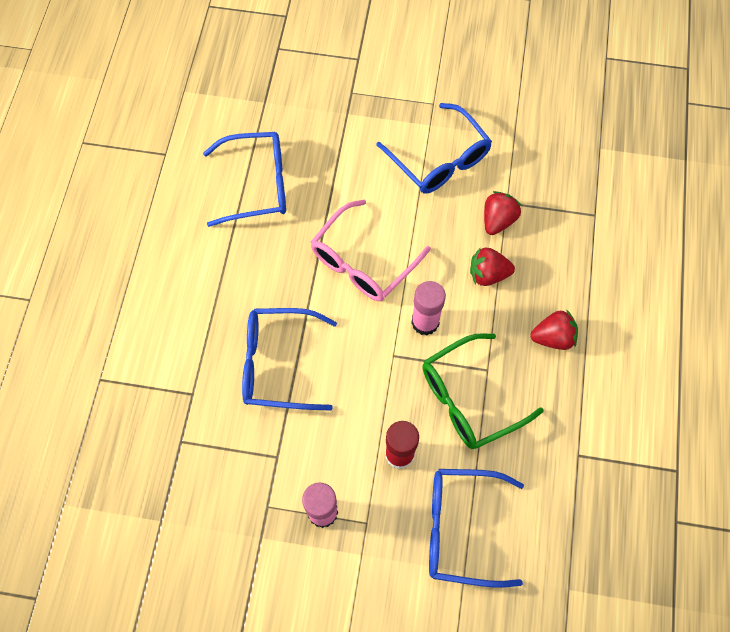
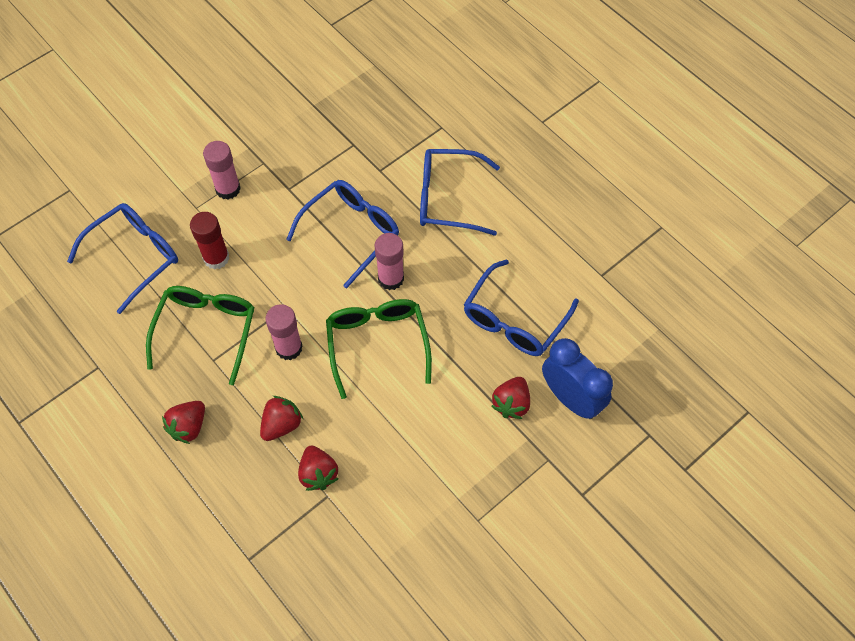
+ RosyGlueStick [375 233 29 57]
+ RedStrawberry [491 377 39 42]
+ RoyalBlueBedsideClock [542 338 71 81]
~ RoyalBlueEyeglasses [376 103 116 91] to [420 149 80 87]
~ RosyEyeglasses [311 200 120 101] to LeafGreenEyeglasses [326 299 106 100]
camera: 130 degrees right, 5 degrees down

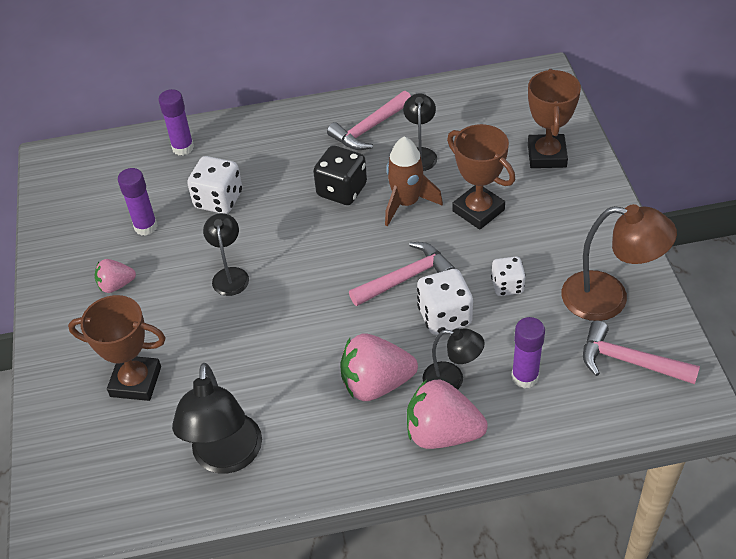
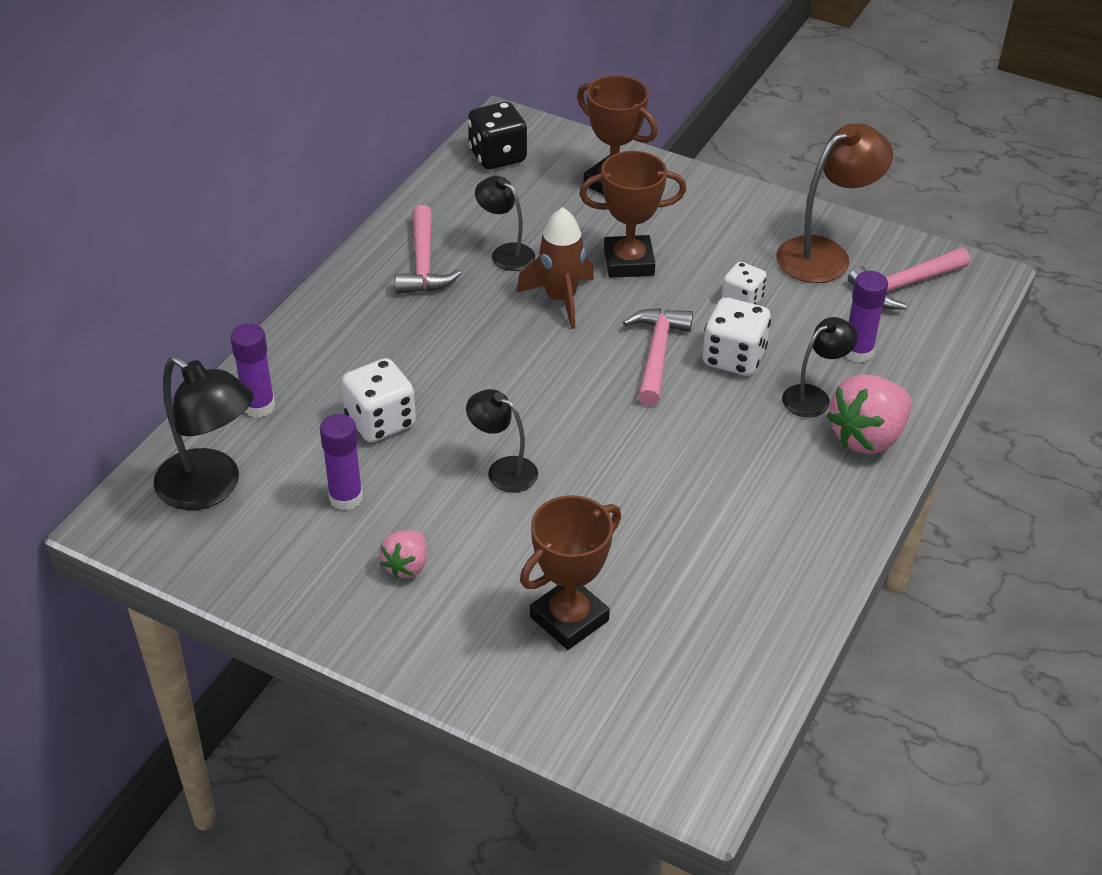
- RosyStrawberry [340 334 78 67]
~ JetBlackReadingLamp [172 363 90 111] to [154 356 99 154]
~ JetBlackDice [313 146 54 59] to [468 102 59 68]
camera: 55 degrees left, 5 degrees down

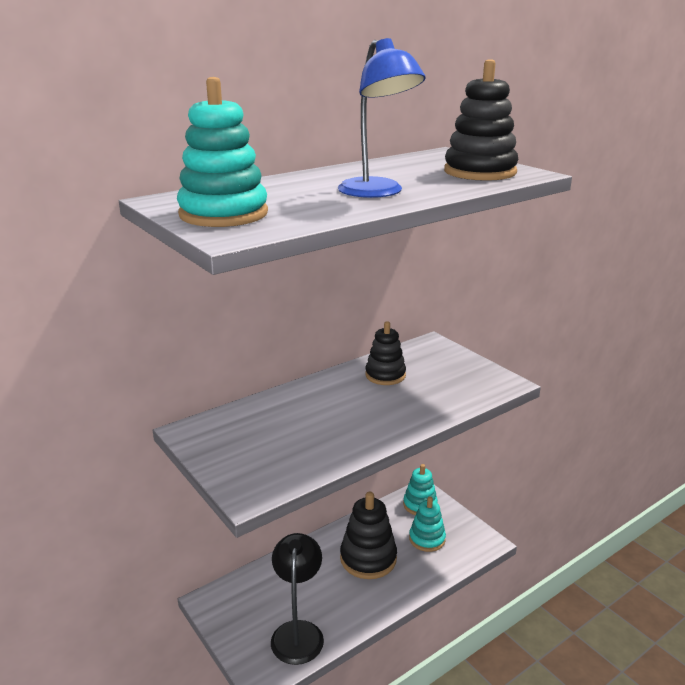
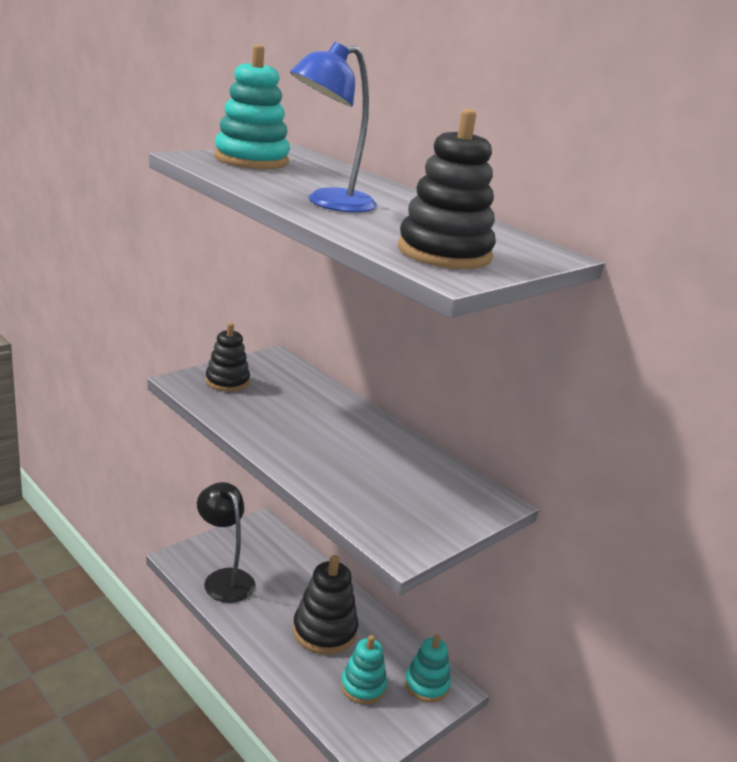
~ JetBlackRingStacker [365 321 41 64] to [205 323 45 69]
~ JetBlackReadingLamp [271 533 53 132] = [197 482 58 121] 120 degrees counterclockwise
camera: 80 degrees right, 0 degrees up

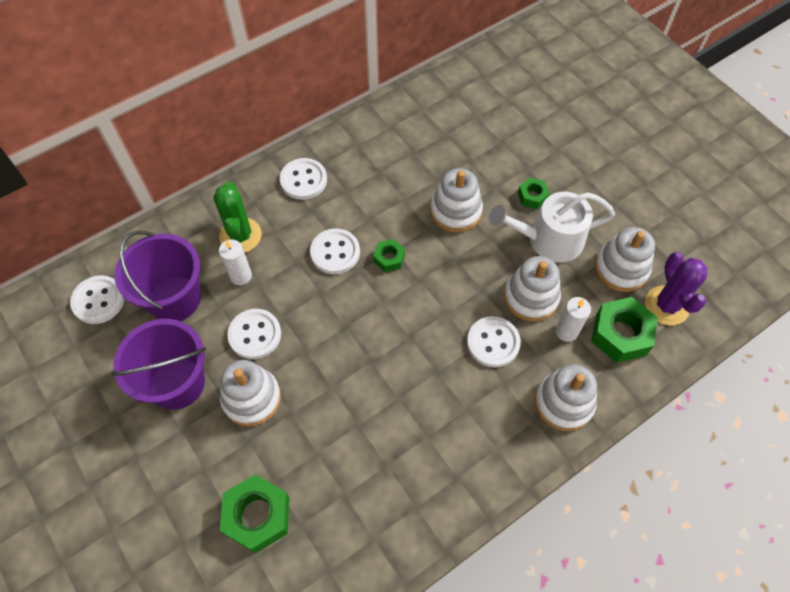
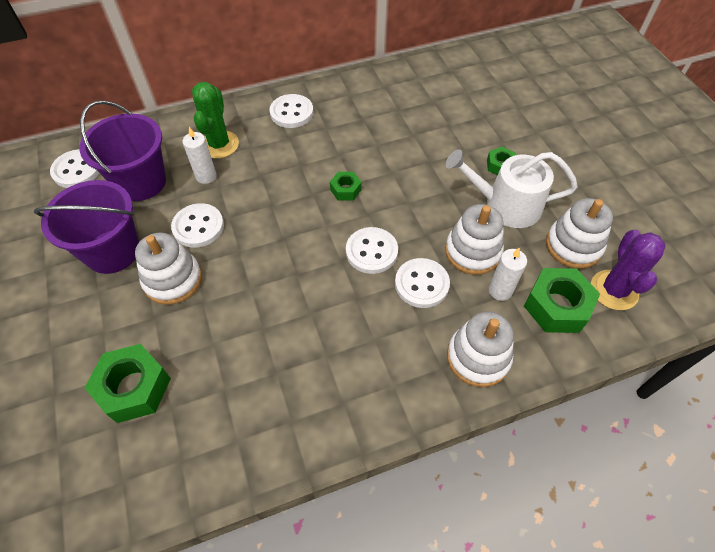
- SnowWhiteRingStacker [430 168 53 65]
~ SnowWhiteButton [310 229 50 45] to [346 227 52 47]
camera: 15 degrees right, 5 degrees down

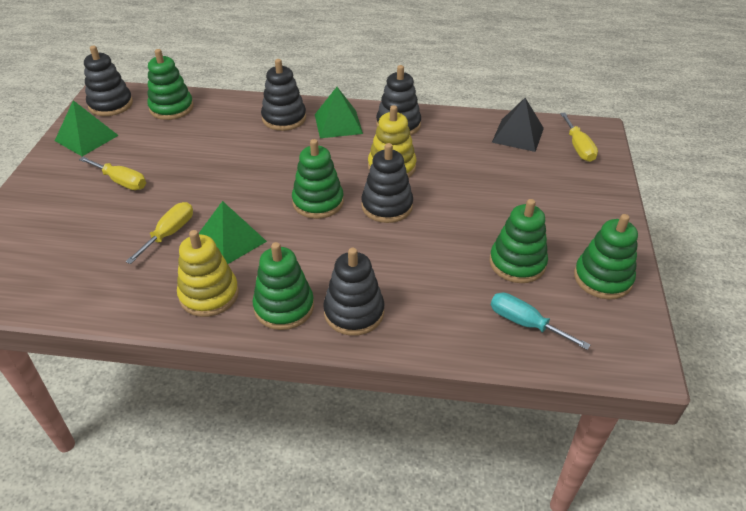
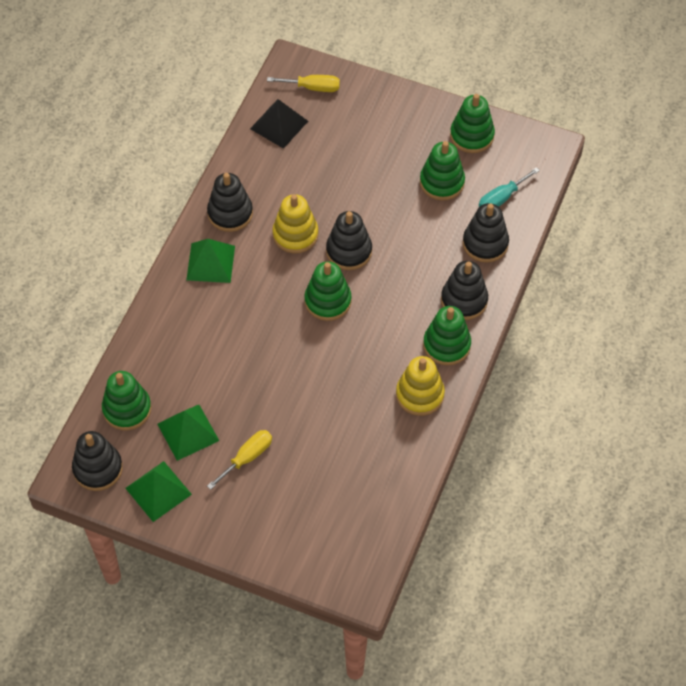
- GoldenFlatScrewdriver [126 202 67 62]
~ LeafGreenSolidPyramid [199 201 68 63] to [157 405 62 56]
~ JetBlackRingStacker [261 59 45 72] to [463 203 46 60]
camera: 75 degrees left, 15 degrees up

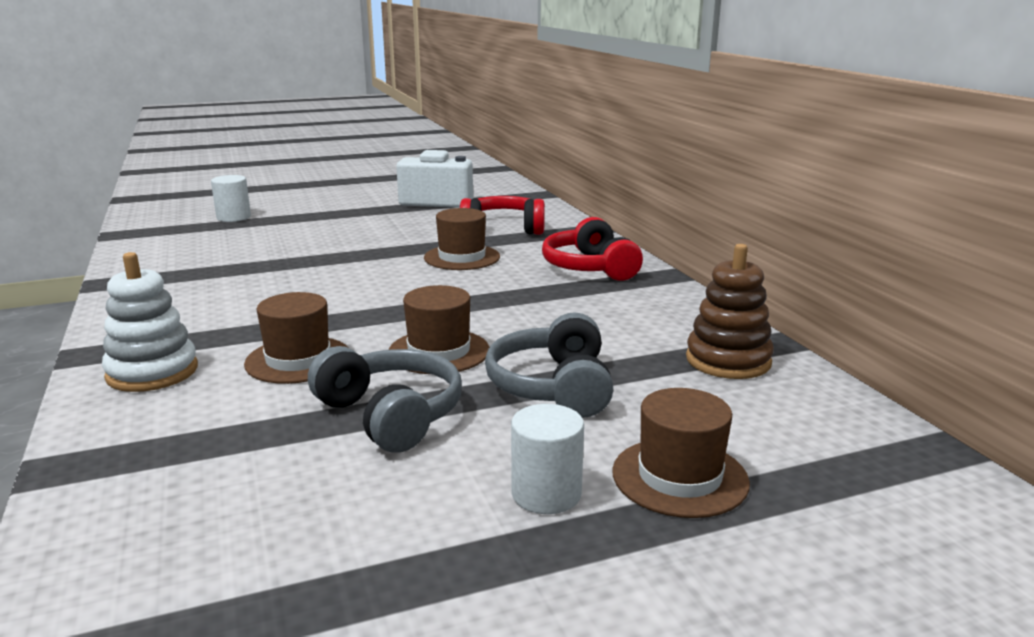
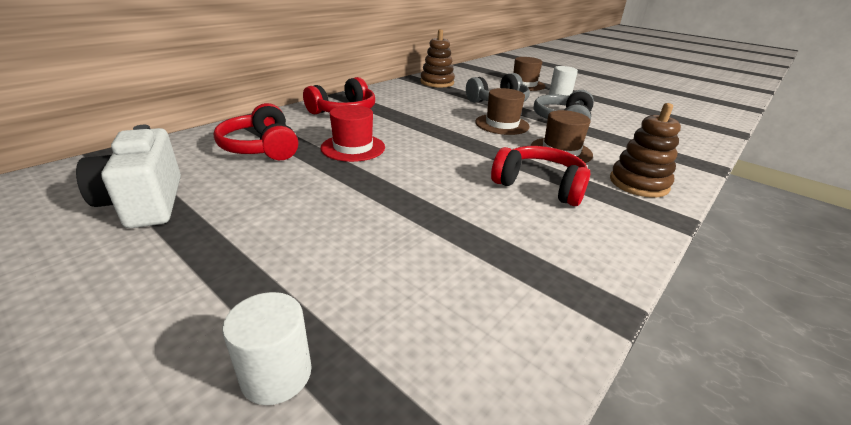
+ RedHeadphones [491 146 99 60]
~ SnowWhiteRingStacker [102 252 96 140] to RussetRingStacker [610 103 71 95]
~ RussetHat [424 208 76 62] to RedHat [321 105 64 57]
camera: 120 degrees left, 10 degrees up

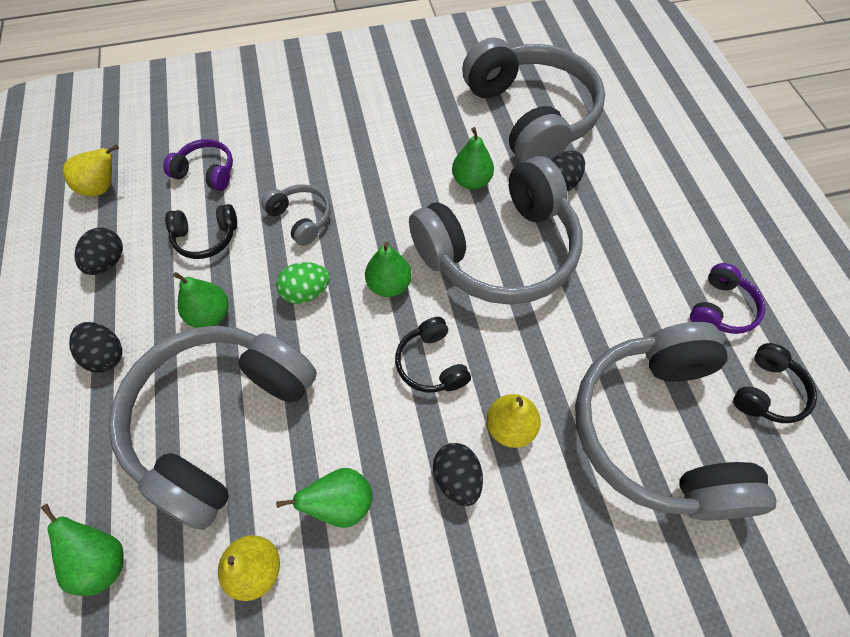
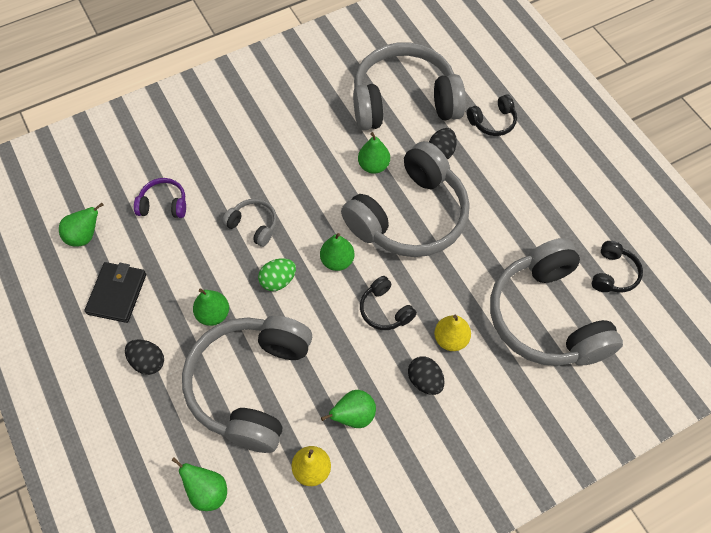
- VioletHeadphones [690 263 75 71]
~ JetBlackHeadphones [165 204 72 55] to [467 94 50 42]
~ JetBlackToyEgg [74 228 49 47] to JetBlackCardWallet [84 262 62 61]
~ GoldenPearFruit [63 145 56 51] to LeafGreenPearFruit [59 203 45 44]
~ GrayHeadphones [462 37 143 126] = [353 42 113 88] 60 degrees counterclockwise
camera: 15 degrees left, 0 degrees up

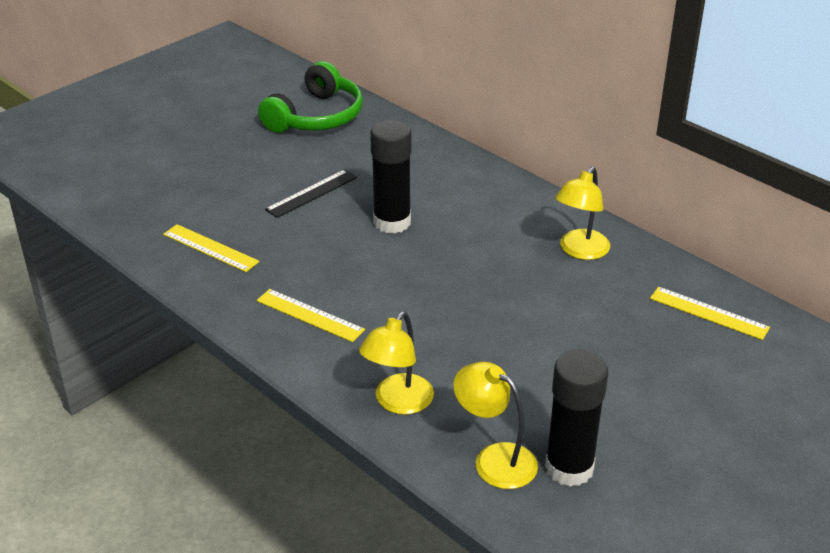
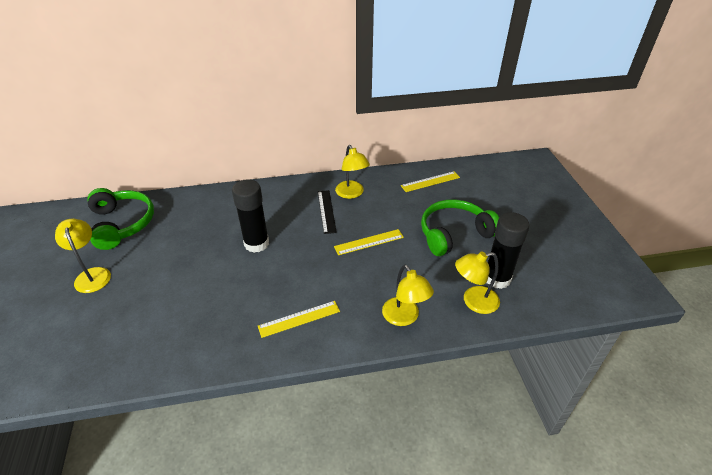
+ GoldenReadingLamp [55 219 56 74]
+ LeafGreenHeadphones [421 199 78 57]
~ GoldenStraightedge [163 224 97 48] to [334 229 70 26]
~ JetBlackStraightedge [265 169 92 49] to [318 190 19 44]
camera: 55 degrees left, 5 degrees up

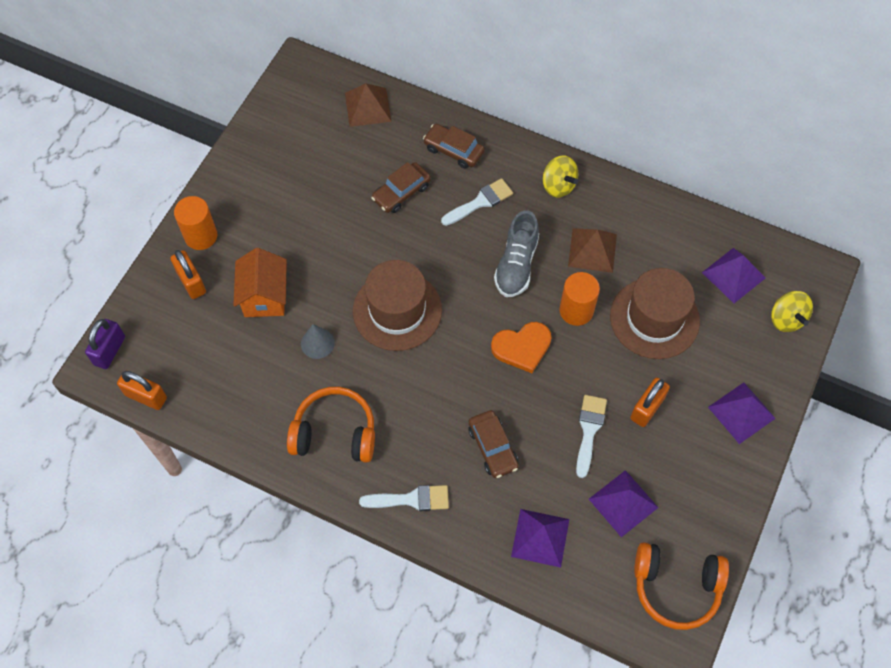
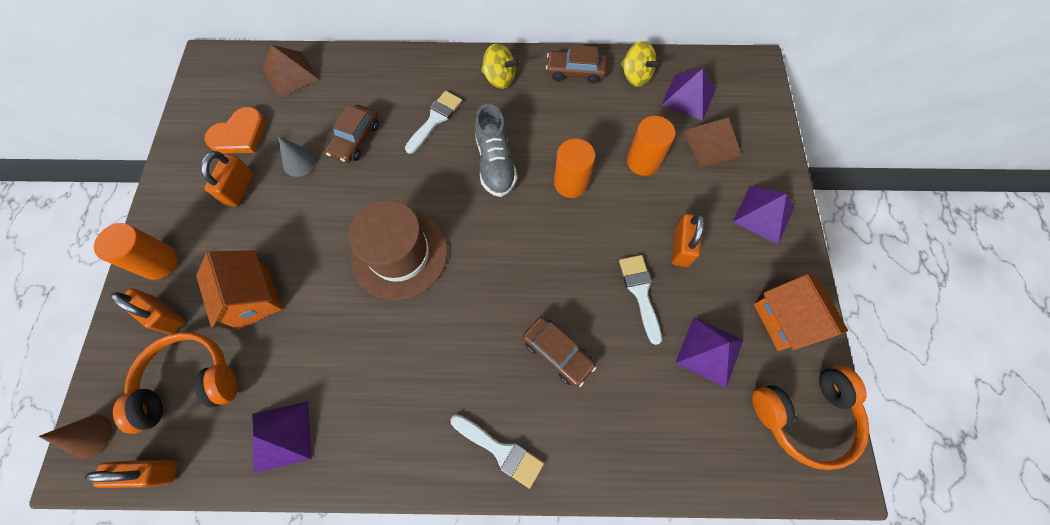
+ OrangeColouredLock [201 151 53 56]
+ OrangeColouredToyHouse [754 274 94 77]
~ OrangeColouredHeadphones [287 387 88 76] to [113 332 125 102]
~ GraySolidCone [301 324 34 35] to [278 136 38 41]
~ RussetToyCar [423 124 62 45] to [546 45 61 39]
~ OrangeColouredHeartShape [491 322 61 51] to [204 107 61 46]
~ VioletSolidPyramid [511 509 58 59] to [252 401 60 72]
~ RussetSolidPyramid [568 228 49 45] to [683 117 59 50]
~ GoldenWhirligig [771 291 42 41] to [621 41 41 45]
~ VioletLock [85 319 40 50] to RussetSolidCone [38 415 74 44]
~ RussetHat [610 268 90 91] to OrangeColouredSolidCylinder [627 116 48 60]
~ SnowWhitePaintBrush [359 485 90 26] = [451 415 93 74] 60 degrees clockwise
camera: 25 degrees left, 5 degrees up

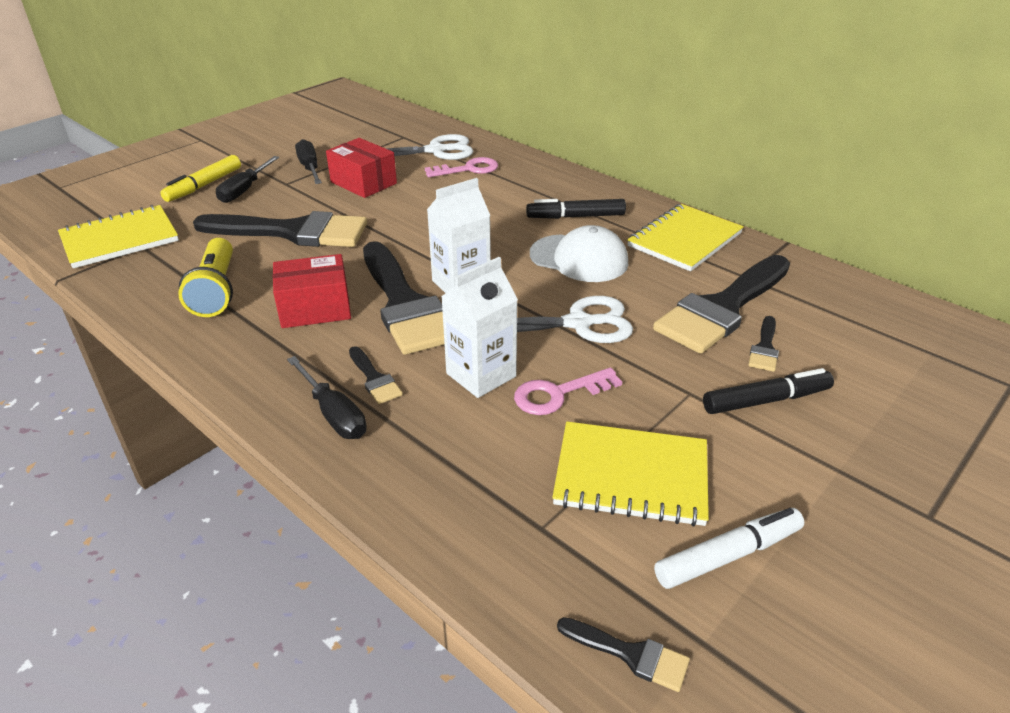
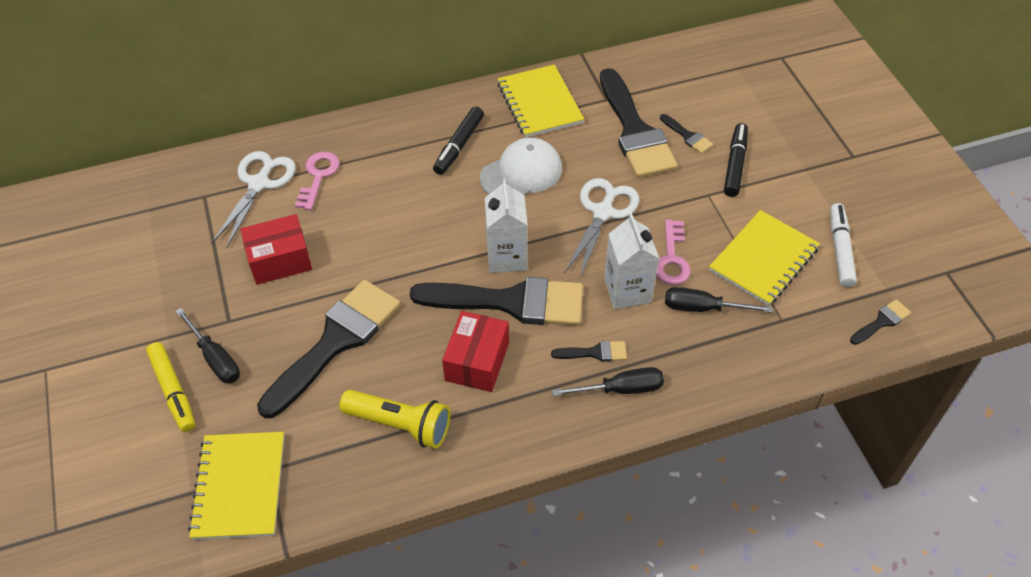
~ JetBlackFlatScrewdriver [295 139 27 45] to [665 287 107 26]
camera: 60 degrees left, 15 degrees up

